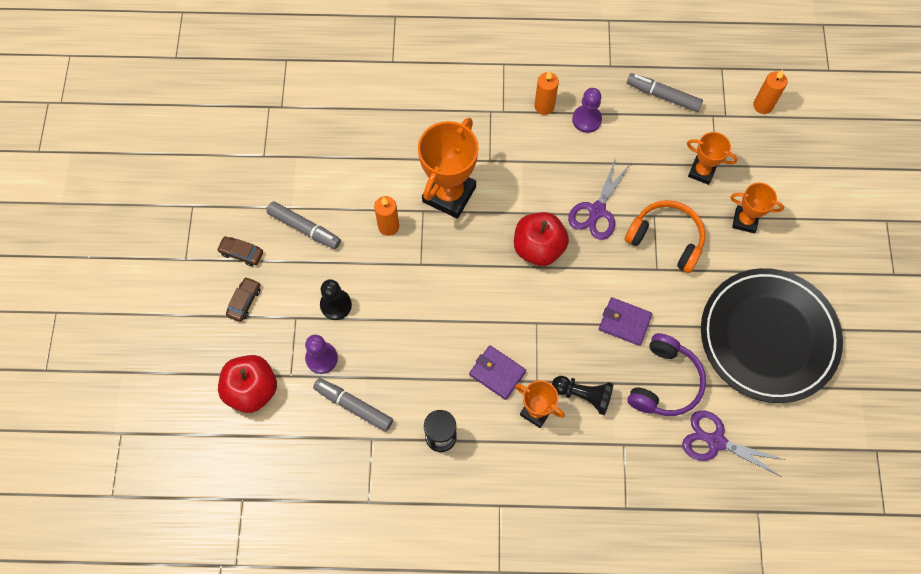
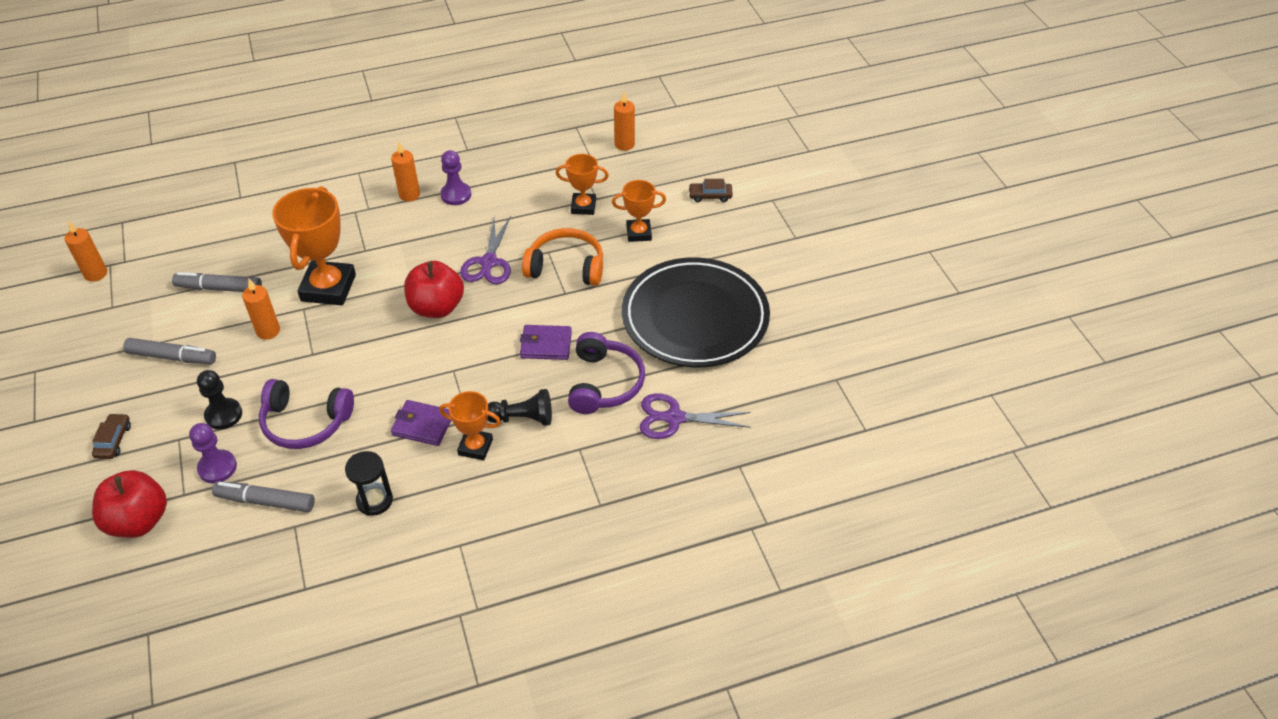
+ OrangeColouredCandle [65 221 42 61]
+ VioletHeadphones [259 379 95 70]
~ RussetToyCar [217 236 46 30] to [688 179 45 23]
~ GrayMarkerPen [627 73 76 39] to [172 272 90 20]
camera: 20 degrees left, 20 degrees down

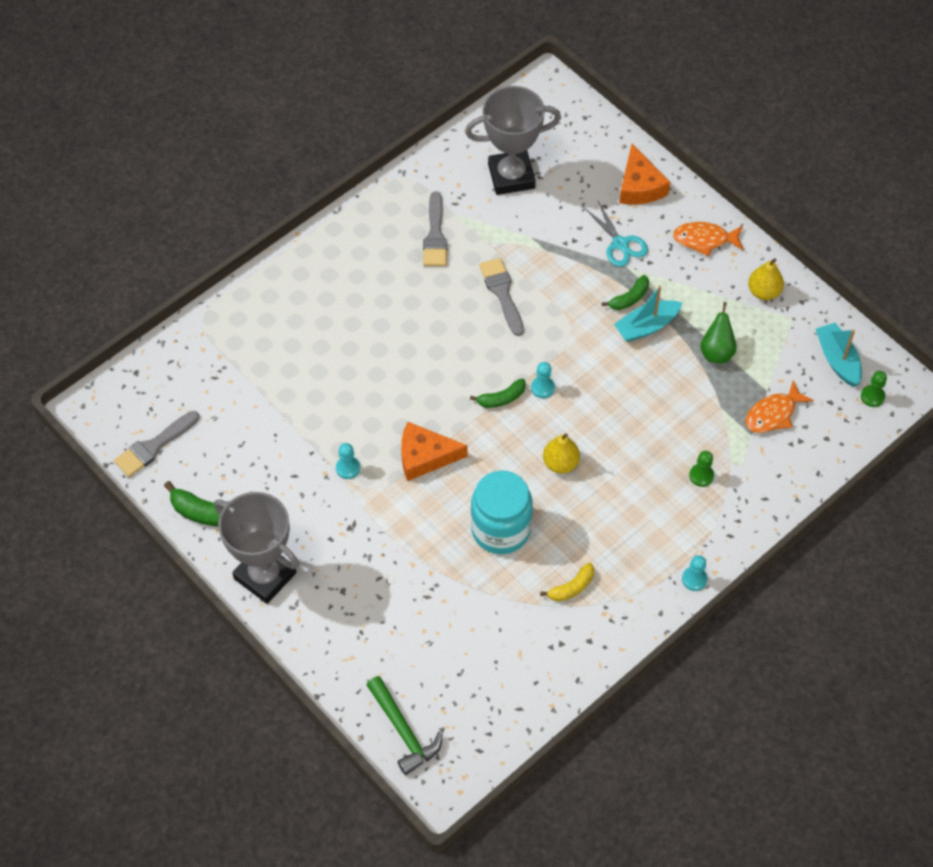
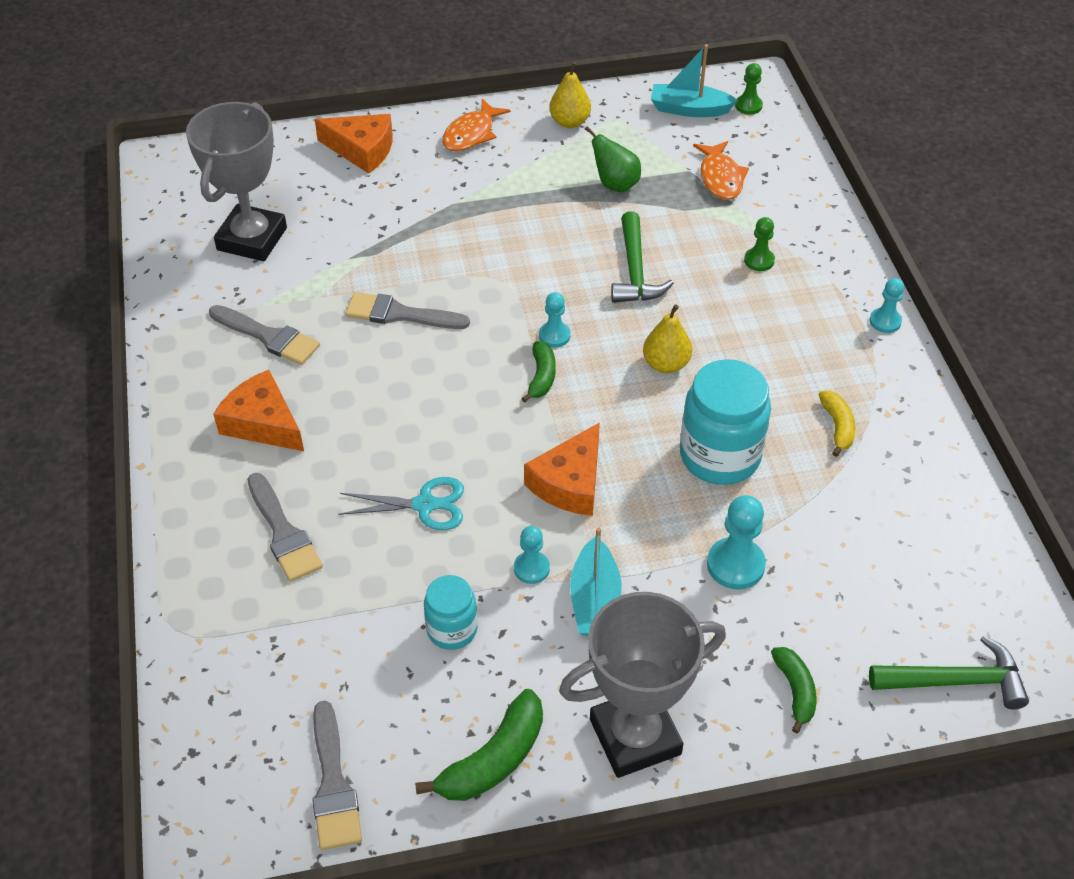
+ OrangeColouredPieceOfCheese [213 370 91 81]
+ GrayPaintBrush [247 473 76 109]
+ AquaJar [424 575 54 75]
+ LeafGreenClawHammer [611 211 63 92]
+ AquaChessPawn [707 495 59 95]
~ AquaScissors [585 201 63 66] to [338 477 126 53]
~ LeafGreenBananaFruit [602 275 47 35] to [771 647 45 86]
~ AquaToyBoat [614 285 68 57] to [570 528 52 108]
camera: 60 degrees left, 10 degrees down

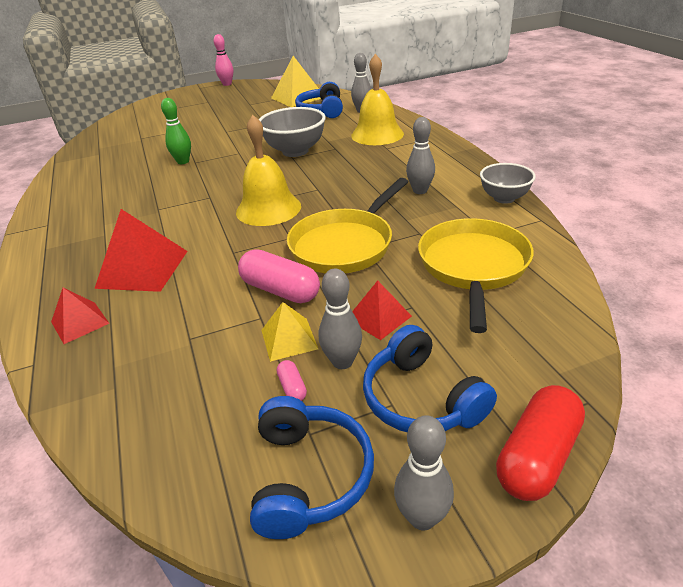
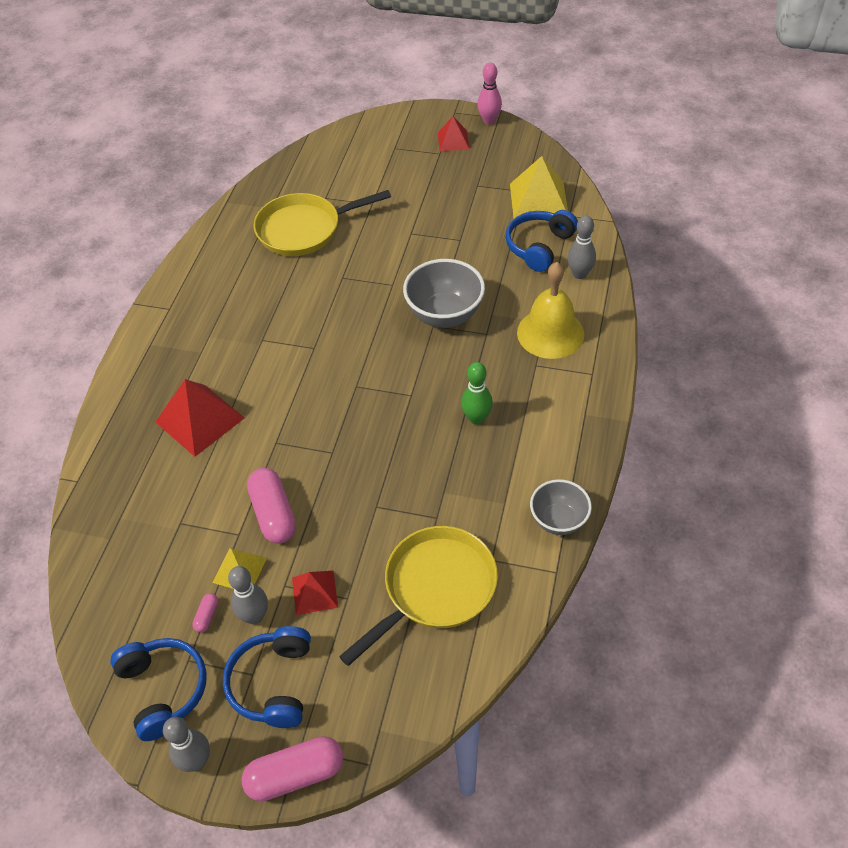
- GoldenSchoolBell [236 115 65 111]
- GrayBowlingPin [406 117 29 77]
~ RedSolidPyramid [51 288 58 56] to [438 116 31 35]
~ LeafGreenBowlingPin [161 98 30 66] to [461 362 32 63]
~ GoldenFryingPan [287 178 121 95] to [254 190 137 66]
~ RedCapsule [496 385 89 116] to RosyCapsule [241 736 102 65]
~ RoyalBlueHeadphones [250 396 124 143] = [110 638 97 103] 60 degrees counterclockwise
camera: 35 degrees right, 15 degrees up

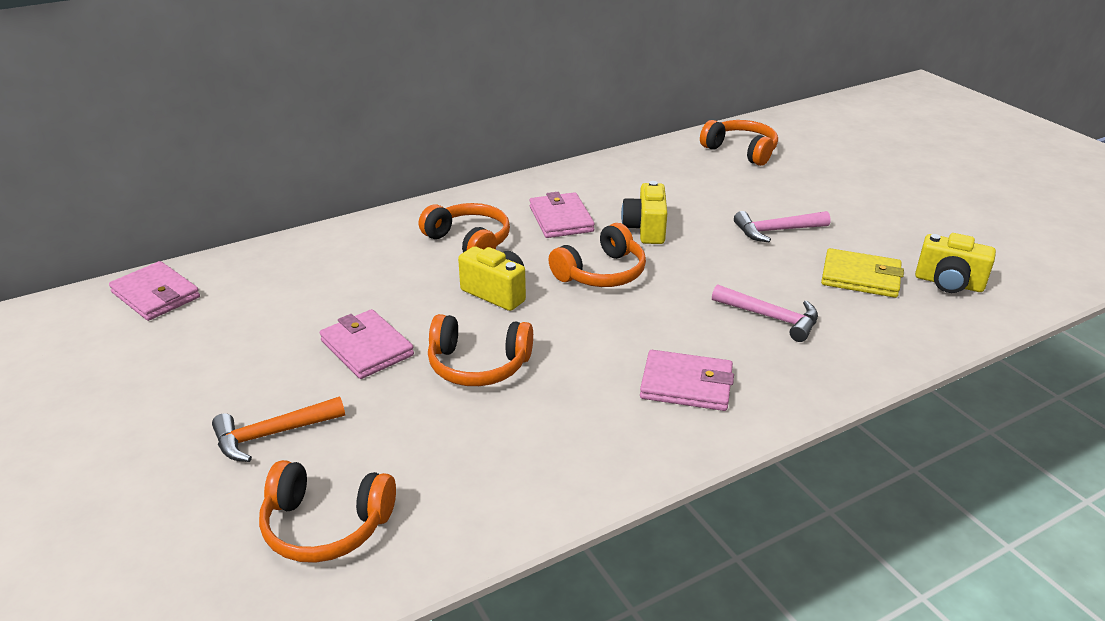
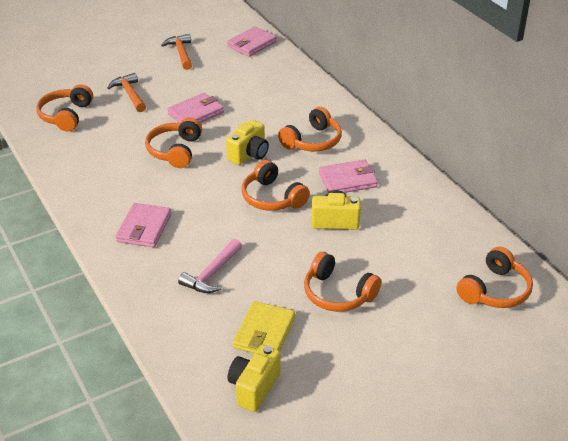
+ OrangeColouredClawHammer [161 34 31 36]
~ RosyClawHammer [734 211 97 31] to OrangeColouredHeadphones [304 252 77 60]
camera: 90 degrees right, 5 degrees up

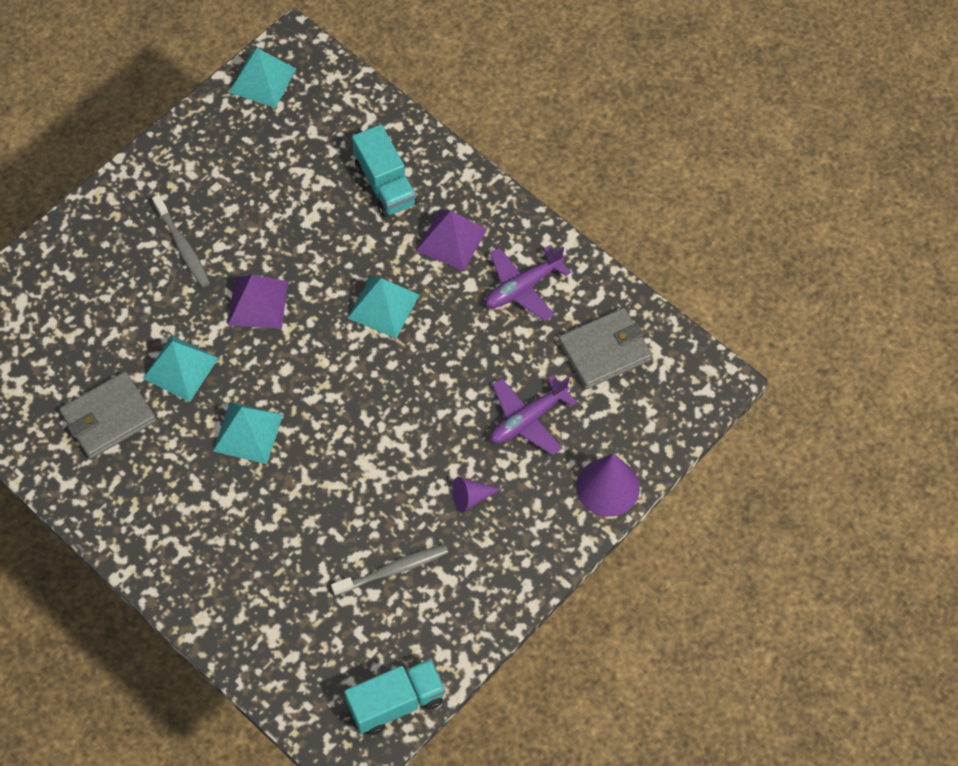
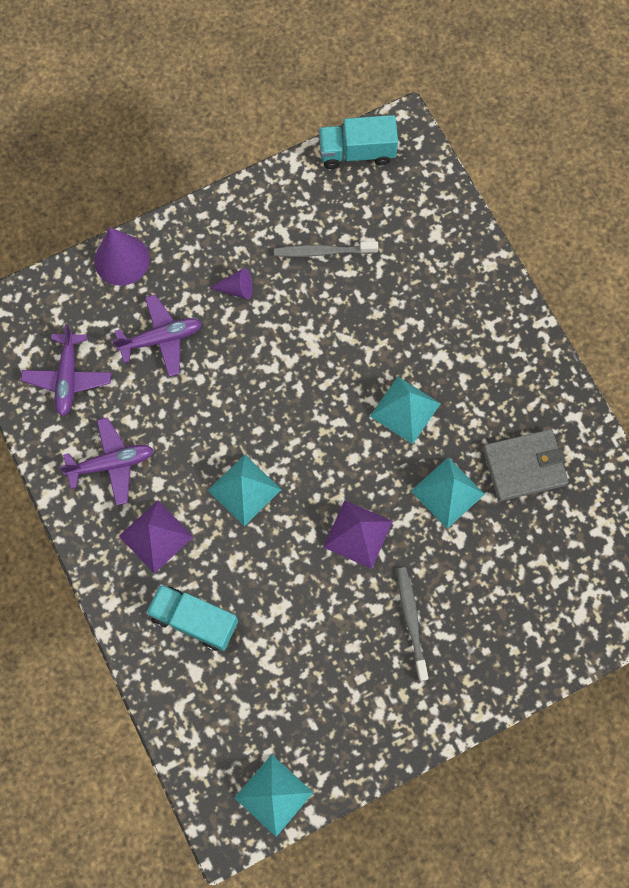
~ GrayCardWallet [558 308 94 81] to VioletPlane [21 324 90 92]
~ AquaTruck [352 124 65 93] = [146 584 92 67] 60 degrees counterclockwise
camera: 160 degrees left, 10 degrees up

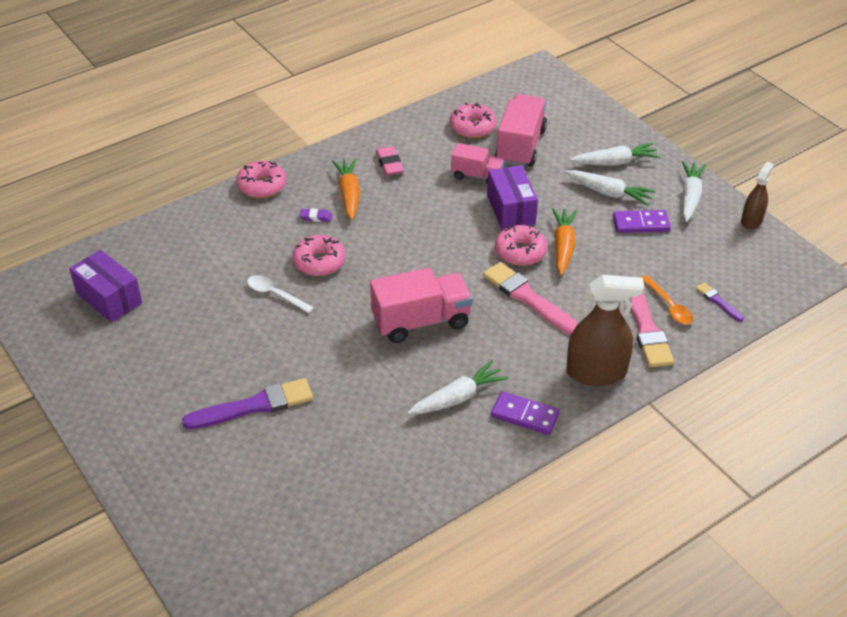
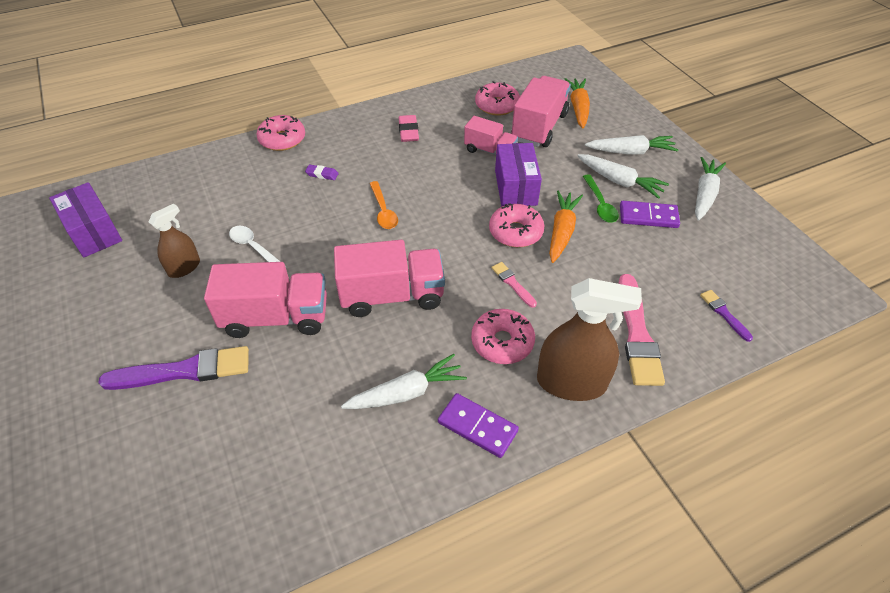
+ RosyTruck [204 262 123 76]
+ LeafGreenTablespoon [583 174 36 49]
~ RosyGlazedDonut [292 235 53 41] to [471 309 64 55]
~ OrangeColouredRootVegetable [332 159 28 61] to [565 78 25 50]
~ OrangeColouredTablespoon [641 275 52 49] to [370 181 28 48]
~ RussetSprayBottle [741 162 33 67] to [149 204 51 74]
~ RosyPaintBrush [483 262 95 73] = [491 262 46 46] x0.50
camera: 10 degrees right, 5 degrees up

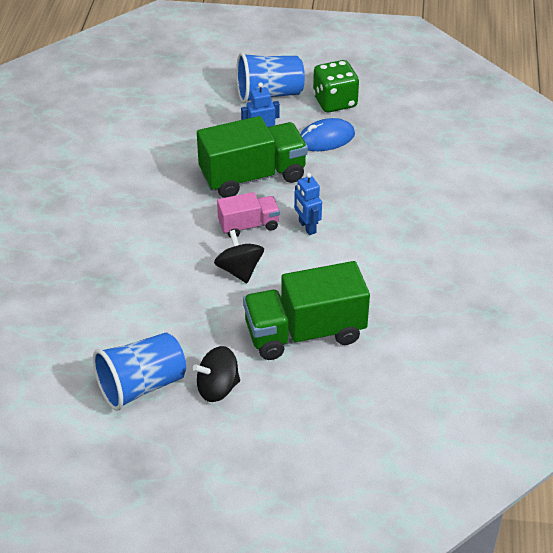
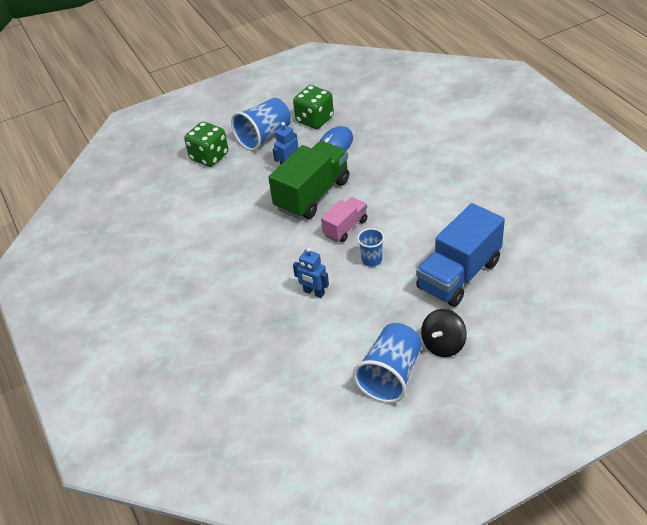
+ LeafGreenDice [184 122 44 45]
~ RoyalBlueRobot [294 173 28 62] to [293 247 36 51]
~ JetBlackWhirligig [214 230 50 53] to RoyalBlueCup [357 228 27 39]
~ LeafGreenTruck [243 261 127 99] to RoyalBlueTruck [416 203 89 104]
camera: 30 degrees left, 0 degrees up

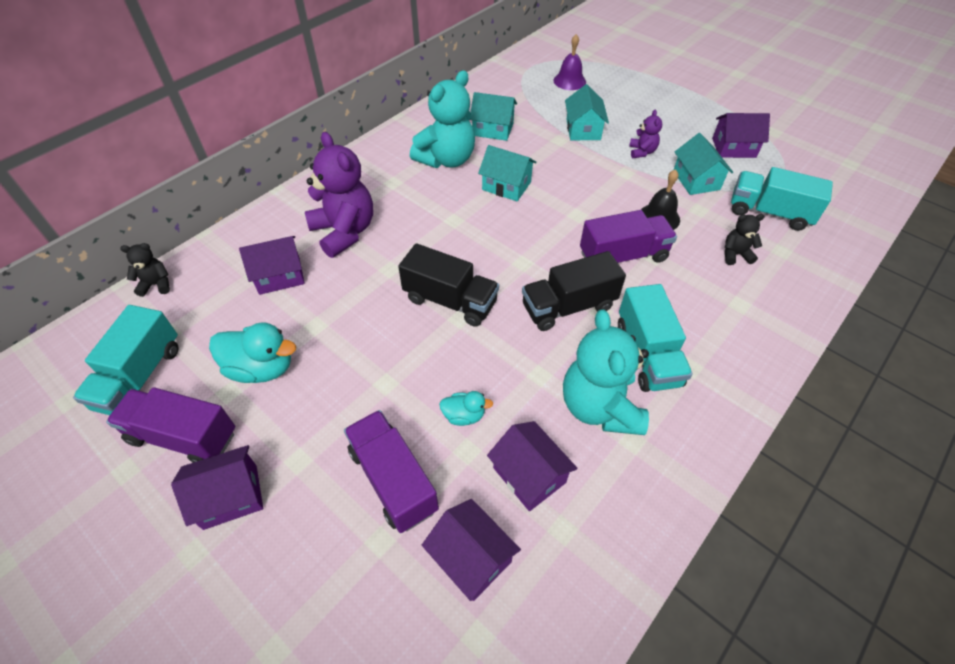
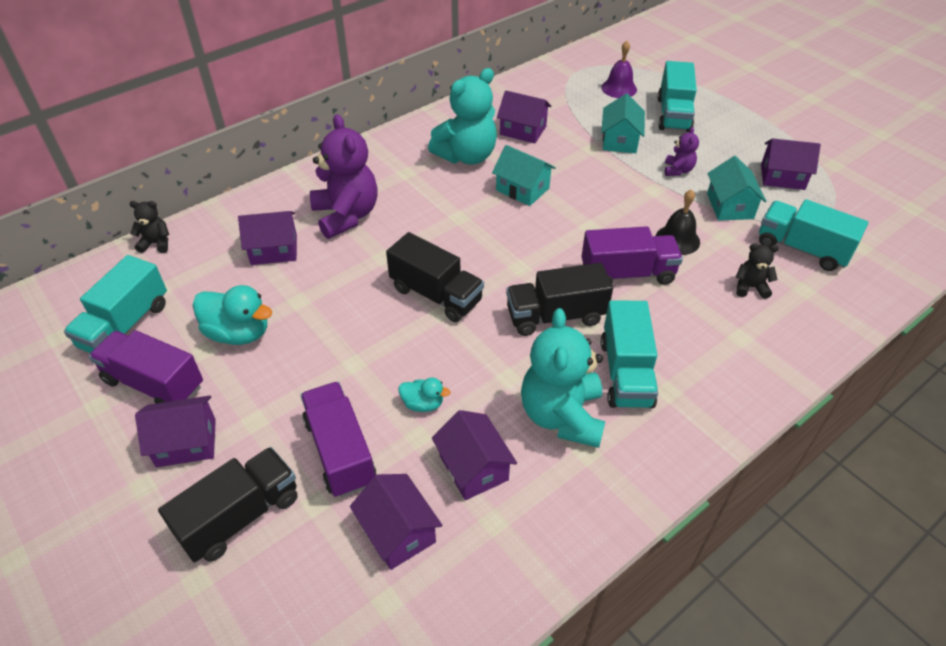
+ JetBlackTruck [158 447 140 115]
+ AquaTruck [657 61 40 71]
~ AquaToyHouse [469 92 48 49] to VioletToyHouse [497 90 54 54]
camera: 10 degrees right, 5 degrees down

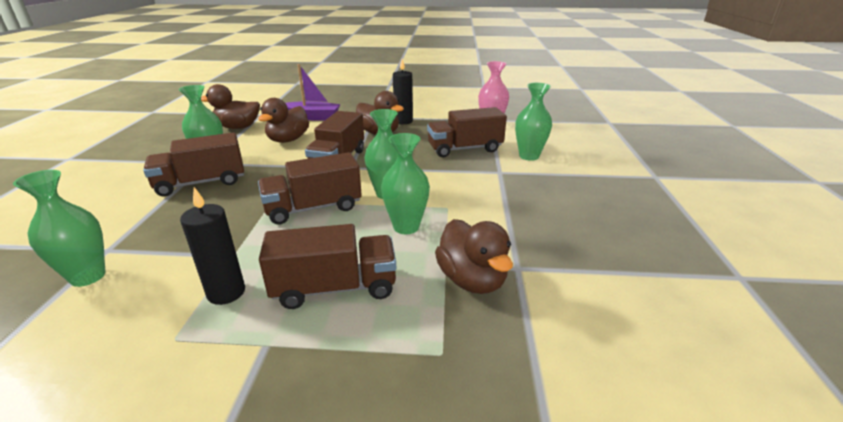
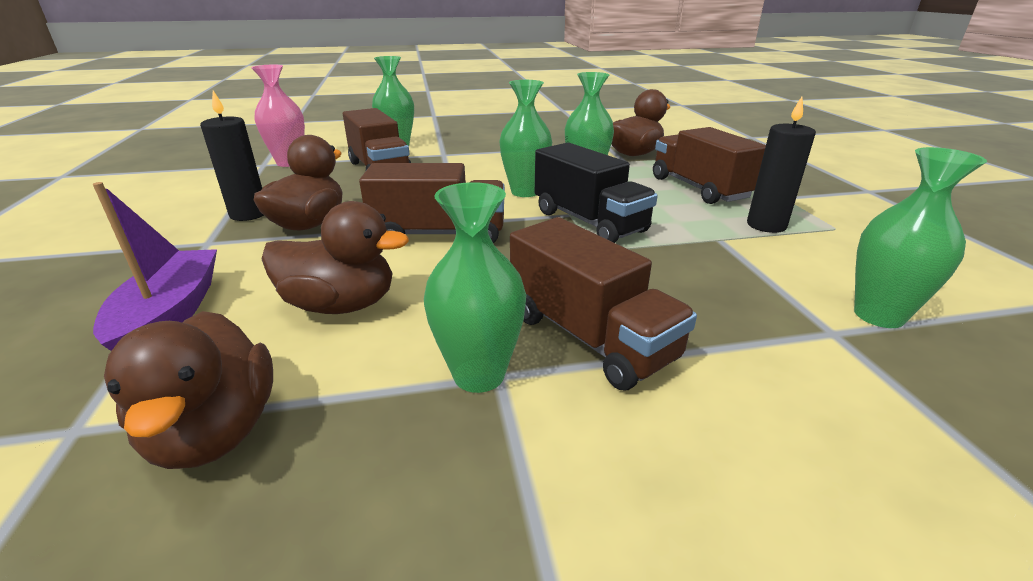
~ RussetTruck [258 152 104 72] to JetBlackTruck [535 142 123 101]
camera: 105 degrees left, 0 degrees up

